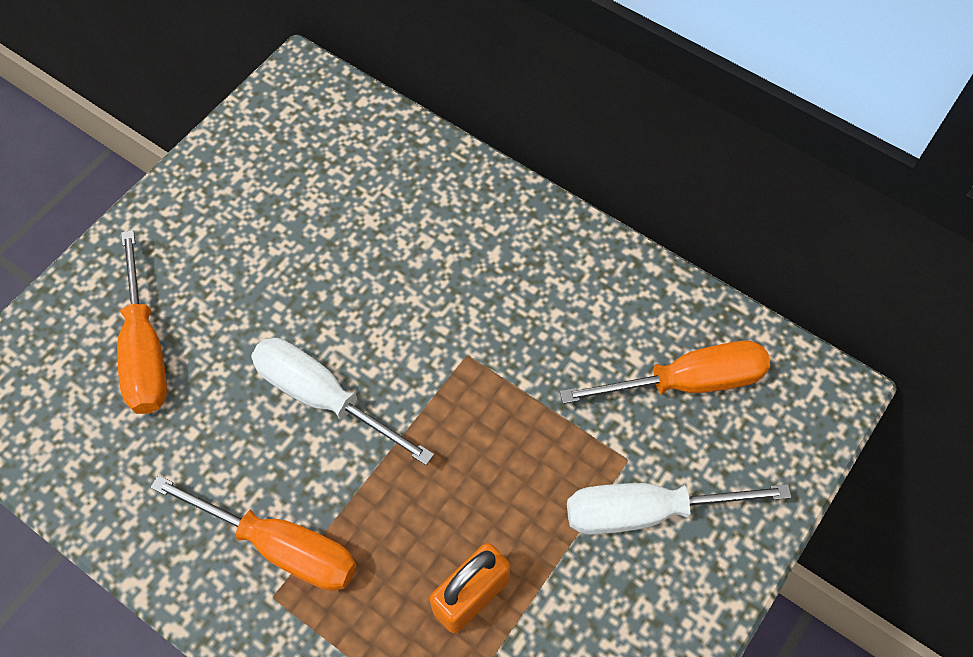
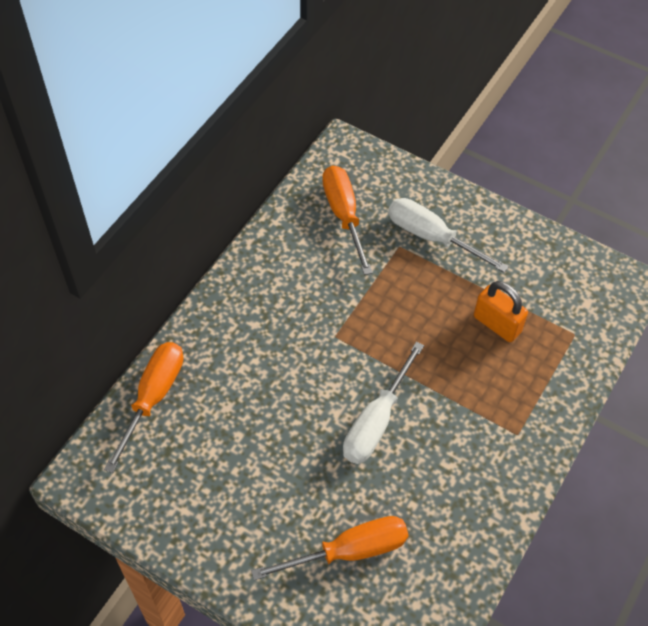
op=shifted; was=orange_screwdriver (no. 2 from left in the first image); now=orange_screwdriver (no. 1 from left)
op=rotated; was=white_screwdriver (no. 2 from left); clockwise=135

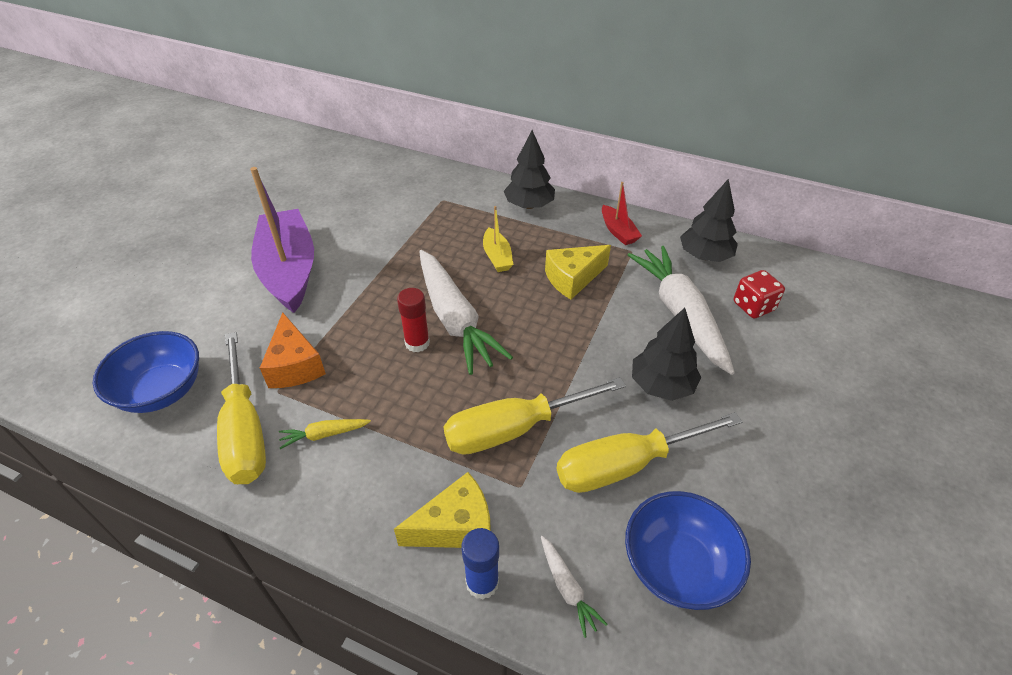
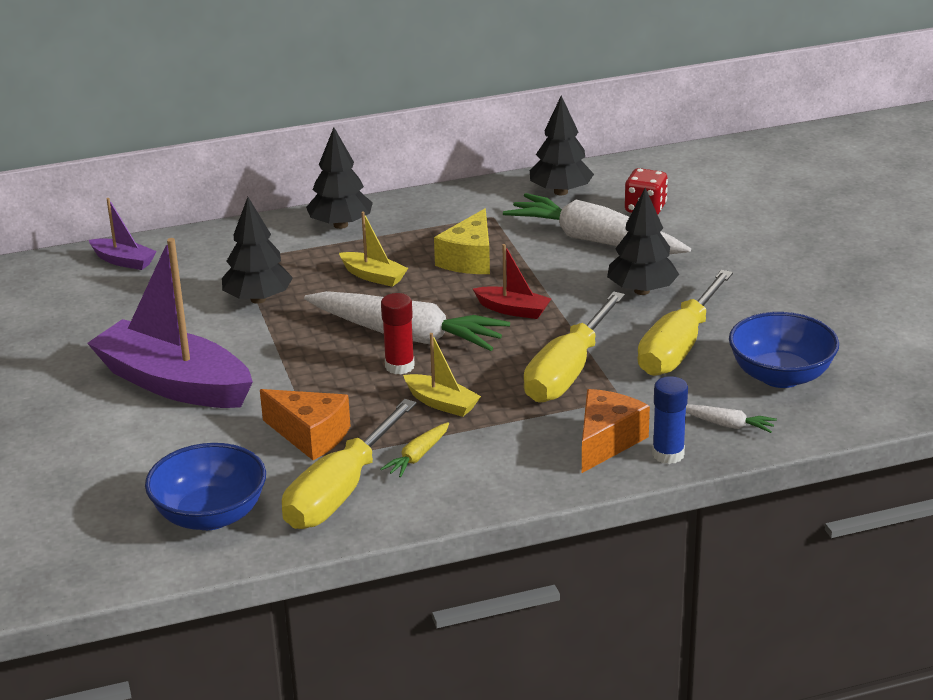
op=new; now=purple_boat (no. 1 from left)
op=new; now=black_tree (no. 1 from left)
op=new; now=yellow_boat (no. 2 from left)
op=shifted; was=red_boat
op=repainted; was=yellow_cheese (no. 1 from left); now=orange_cheese (no. 2 from left)
op=rotated; was=yellow_screwdriver (no. 1 from left); clockwise=90

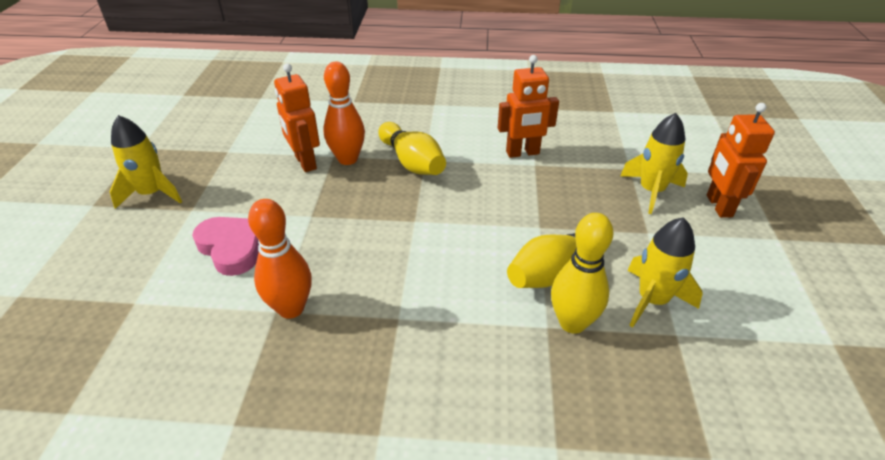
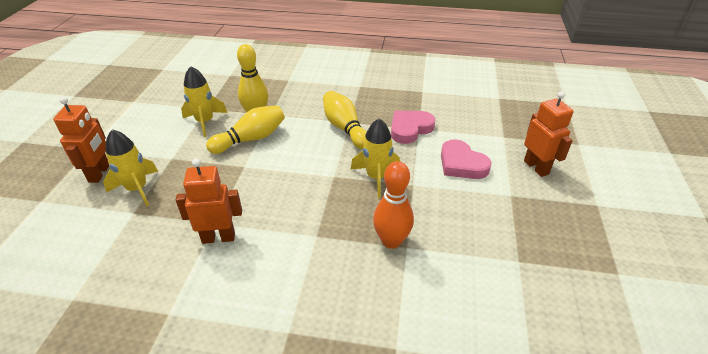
op=shifted; was=yellow_rocket (no. 1 from left in the first image); now=yellow_rocket (no. 3 from left)
op=shifted; was=orange_robot (no. 1 from left in the first image); now=orange_robot (no. 3 from left)
op=shifted; was=yellow_bowling_pin (no. 1 from left in the first image); now=yellow_bowling_pin (no. 3 from left)
op=swapped; was=orange_bowling_pin (no. 1 from left); now=pink_heart (no. 1 from left)

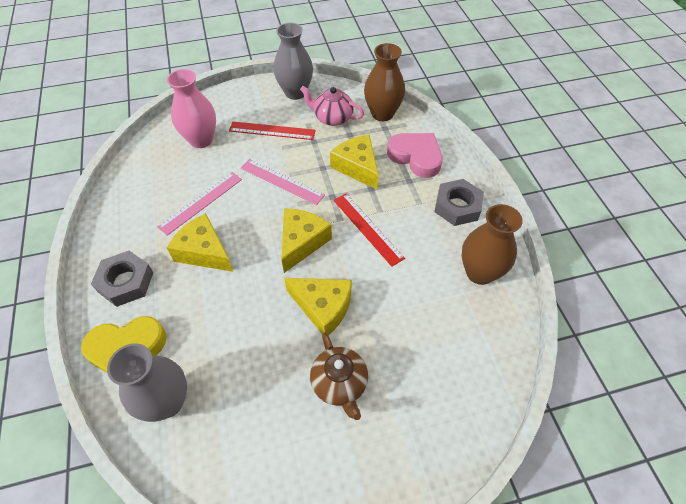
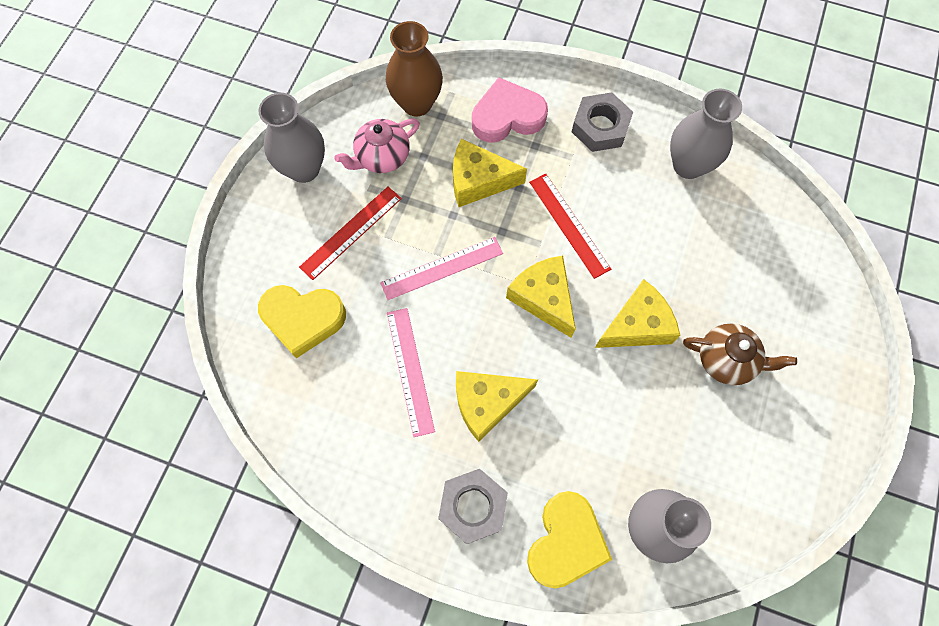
op=swapped; was=pink_vase; now=yellow_heart (no. 1 from left)
op=repainted; was=brown_vase (no. 2 from left); now=grey_vase (no. 3 from left)
op=rotated; was=red_ruler (no. 2 from left); clockwise=60

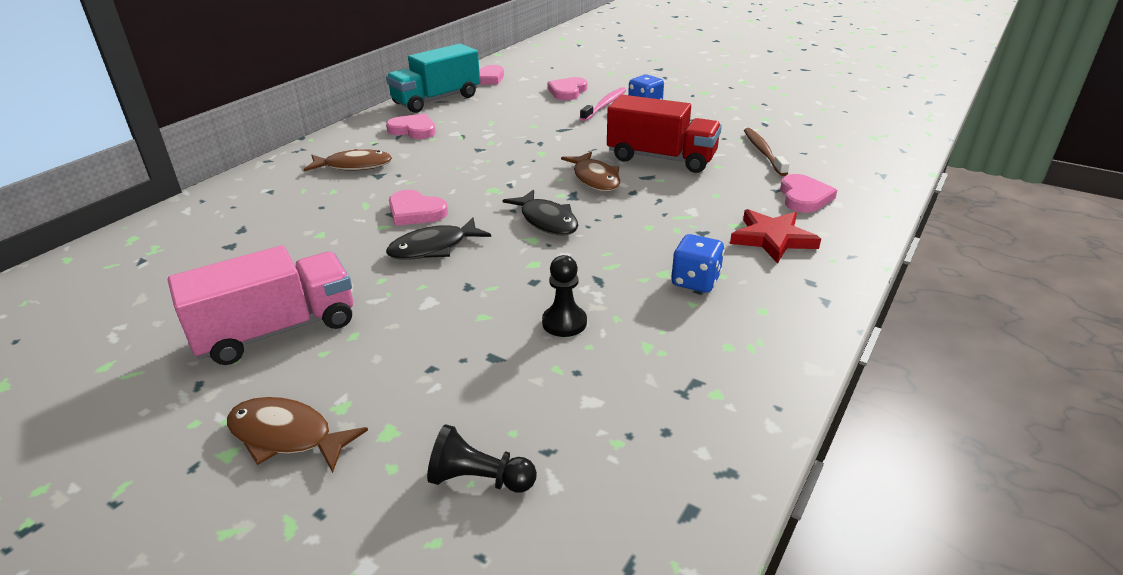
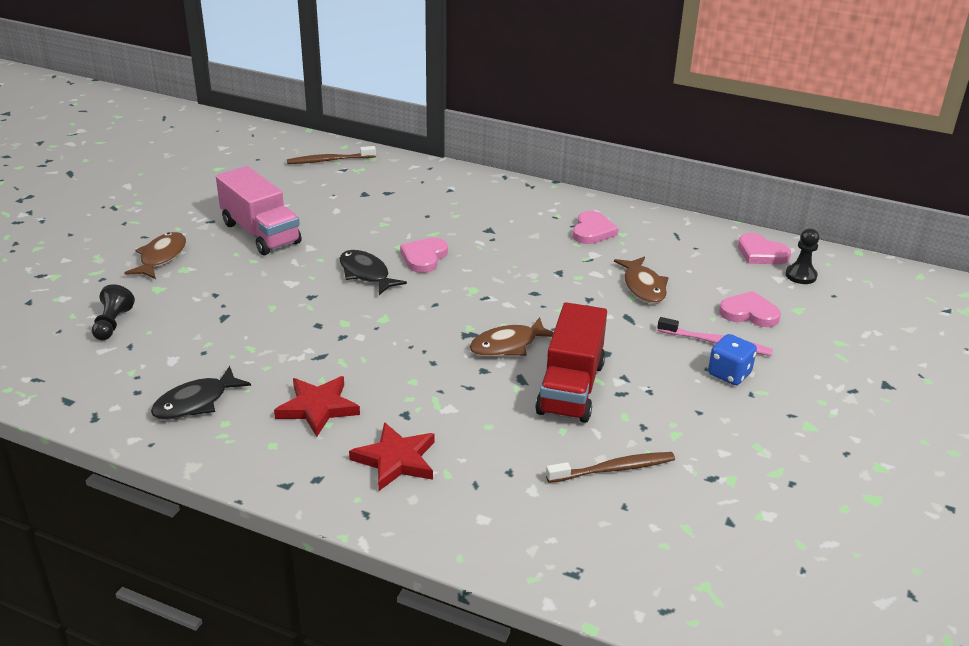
op=gone; was=turquoise_truck
op=gone; was=pink_heart (no. 5 from left)
op=new; now=brown_toothbrush (no. 1 from left)
op=shifted; was=brown_fish (no. 2 from left in the first image); now=brown_fish (no. 3 from left)
op=shifted; was=black_fish (no. 2 from left in the first image); now=black_fish (no. 1 from left)
op=shifted; was=black_pawn (no. 2 from left)
op=swapped; was=blue_dice (no. 2 from left); now=red_star (no. 1 from left)

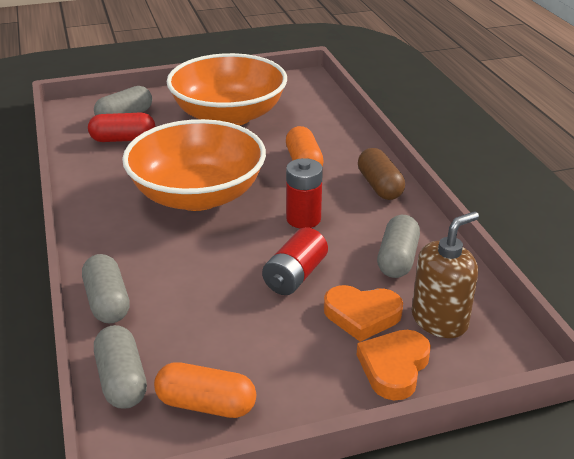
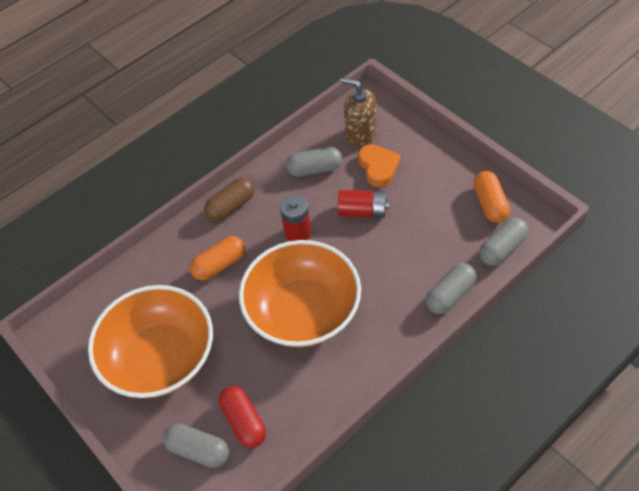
op=gone; was=orange_heart (no. 2 from left)

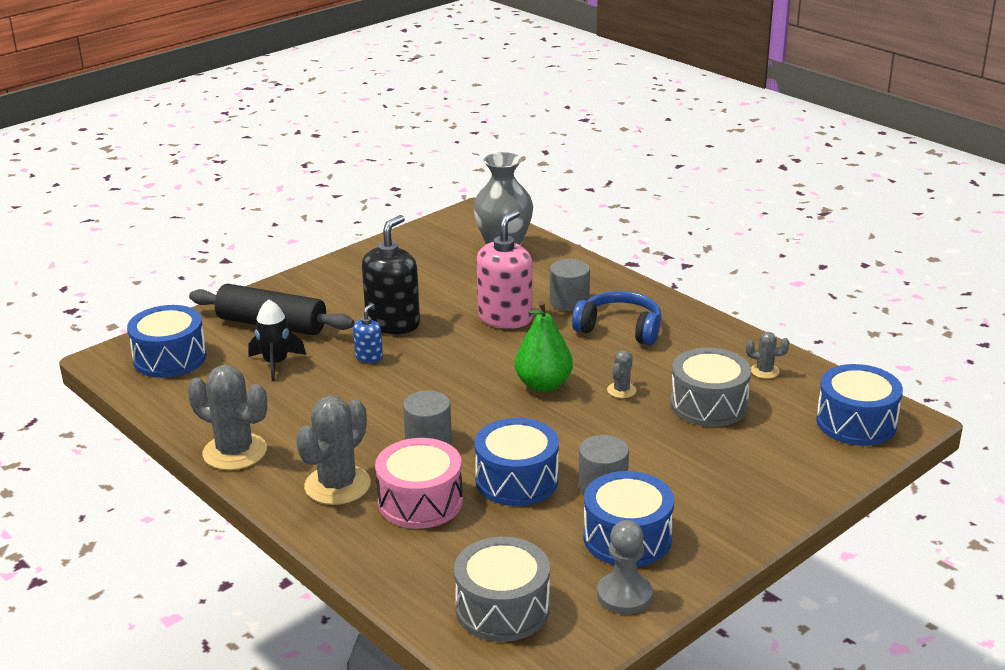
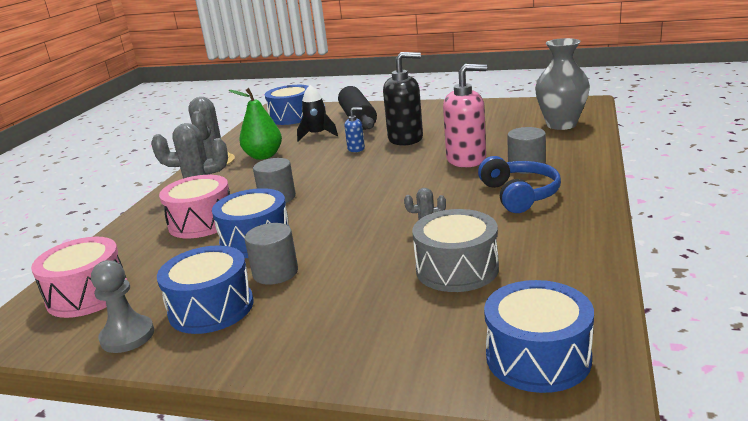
op=gone; was=grey_cactus (no. 4 from left)
op=shifted; was=green_pear
op=repainted; was=grey_drum (no. 1 from left); now=pink_drum (no. 1 from left)

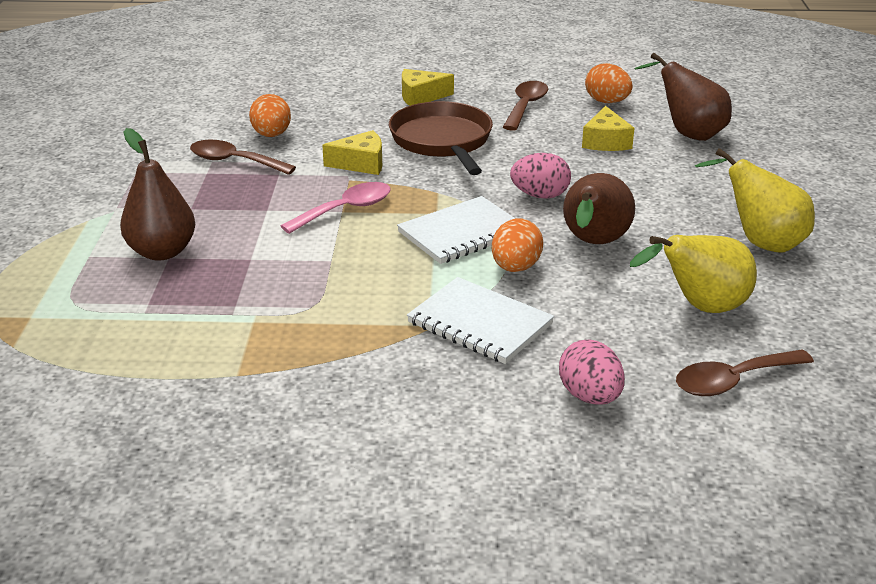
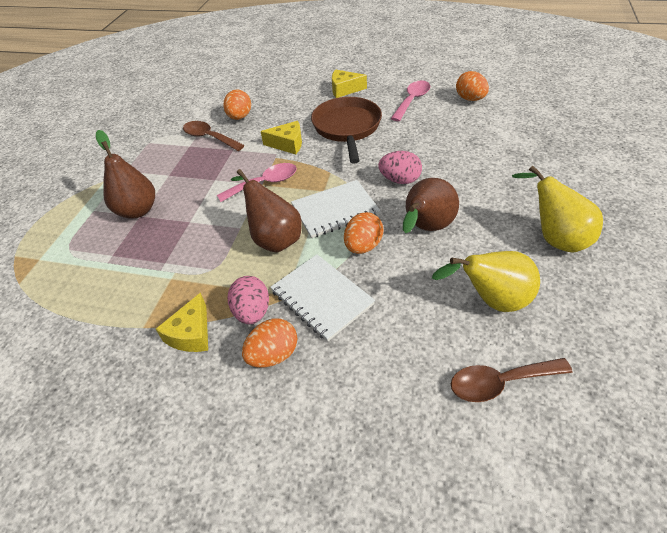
op=new; now=orange_egg (no. 2 from left)
op=shifted; was=pink_egg (no. 2 from left in the first image); now=pink_egg (no. 1 from left)
op=shifted; was=yellow_cheese (no. 3 from left in the first image); now=yellow_cheese (no. 1 from left)
op=shifted; was=brown_pear (no. 3 from left in the first image); now=brown_pear (no. 2 from left)
op=repainted; was=brown_spoon (no. 2 from left); now=pink_spoon (no. 2 from left)

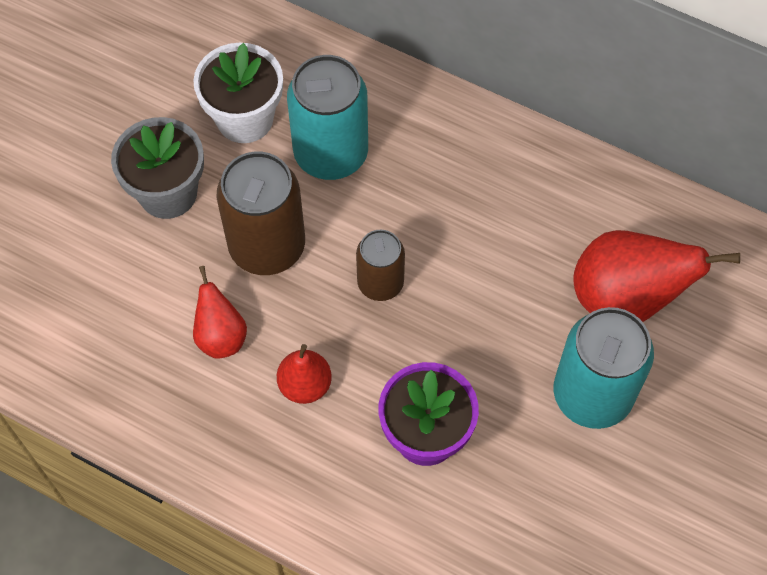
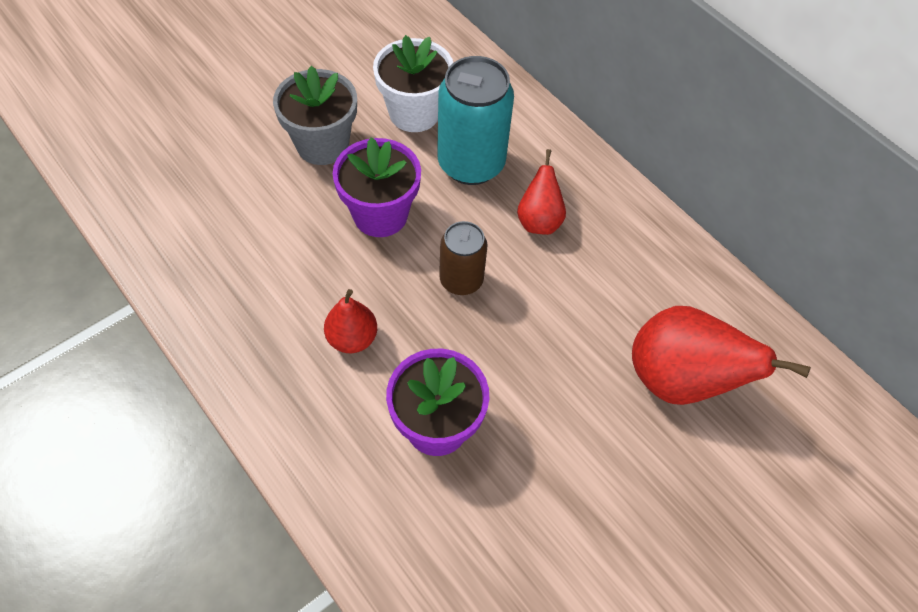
op=gone; was=turquoise_can (no. 2 from left)
op=shifted; was=red_pear (no. 1 from left in the first image); now=red_pear (no. 2 from left)
op=swapped; was=brown_can (no. 1 from left); now=purple_flower_pot (no. 1 from left)

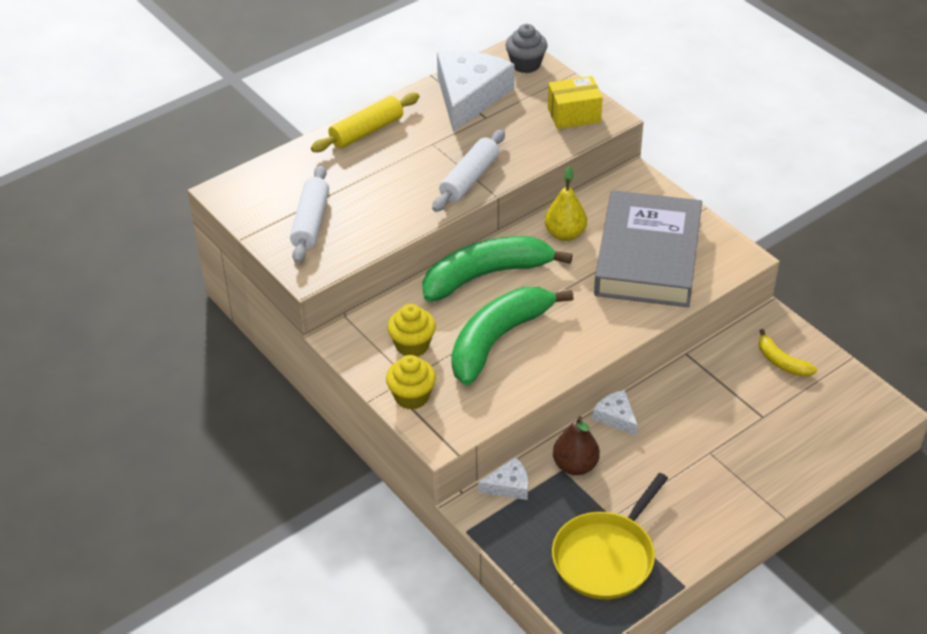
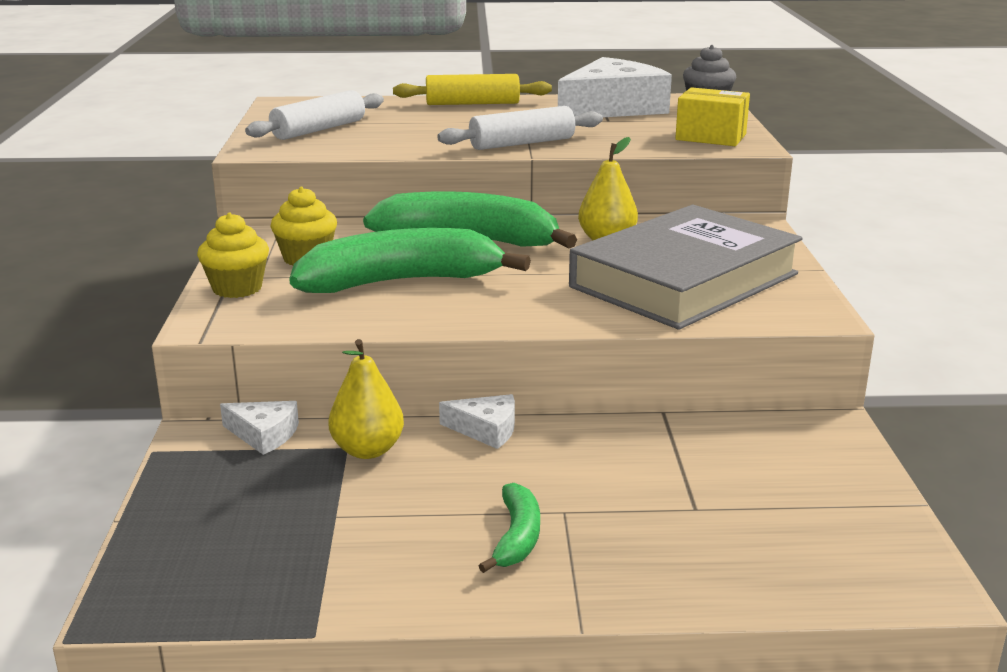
op=gone; was=yellow_pan
op=gone; was=yellow_banana
op=new; now=green_banana (no. 3 from left)
op=repainted; was=brown_pear; now=yellow_pear (no. 1 from left)
op=rotated; was=white_cheese (no. 3 from left in the first image); clockwise=105

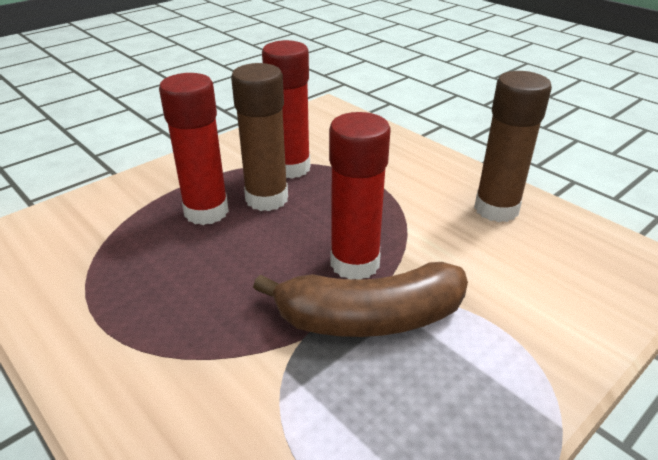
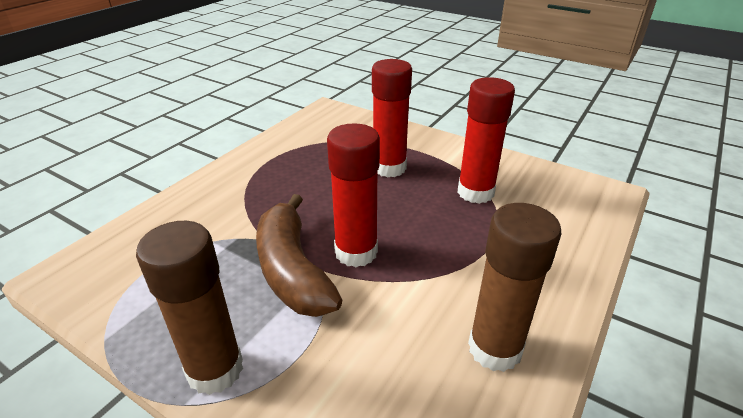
op=shifted; was=brown_glue_stick (no. 1 from left)

